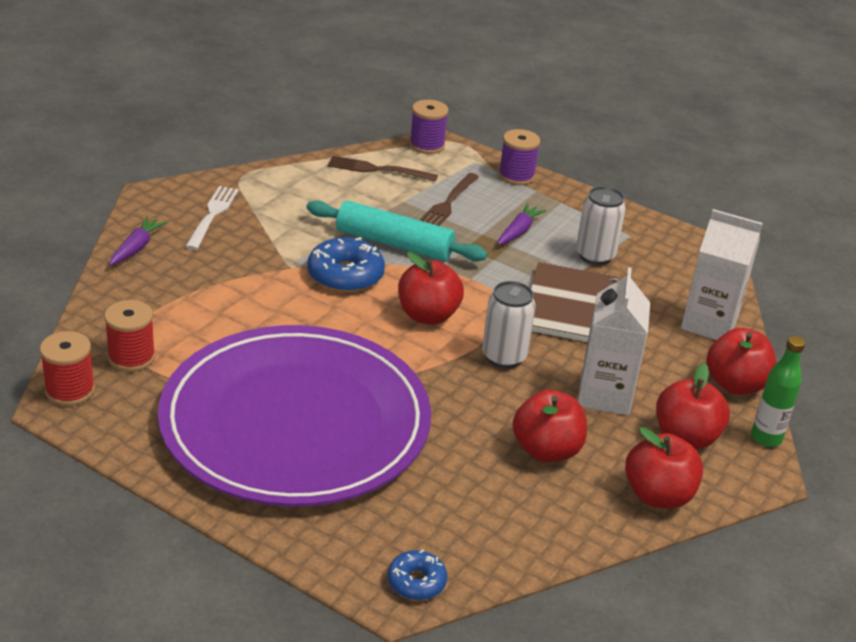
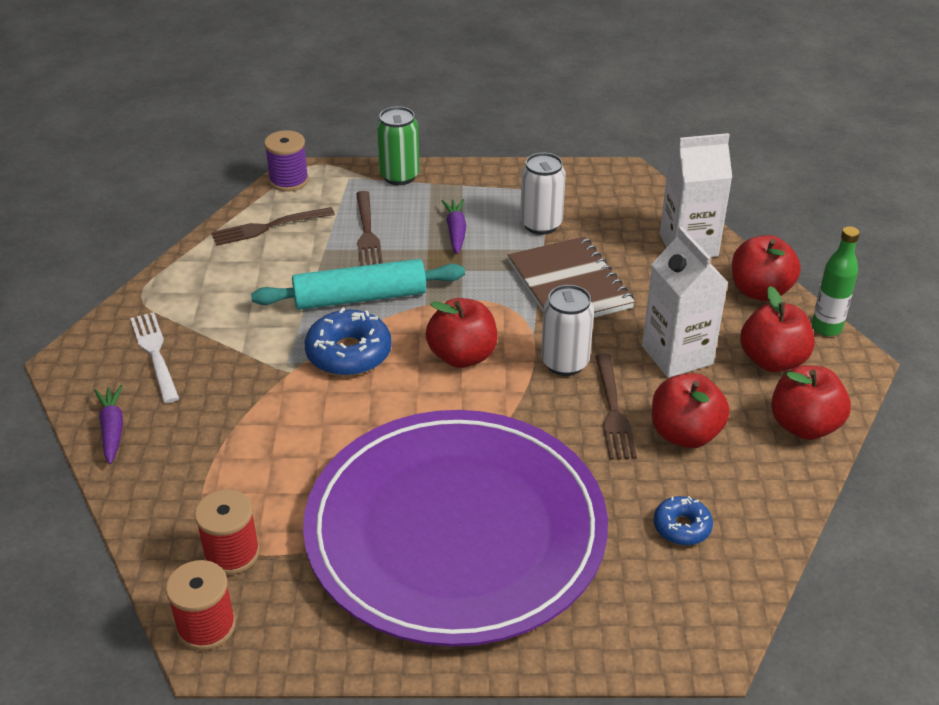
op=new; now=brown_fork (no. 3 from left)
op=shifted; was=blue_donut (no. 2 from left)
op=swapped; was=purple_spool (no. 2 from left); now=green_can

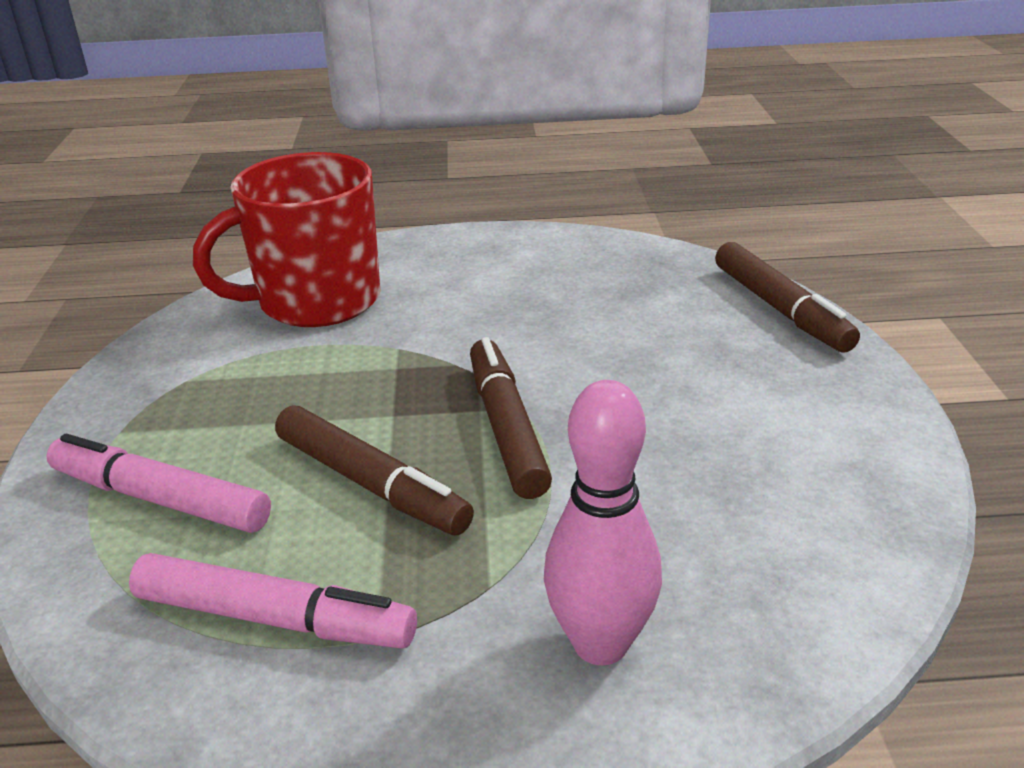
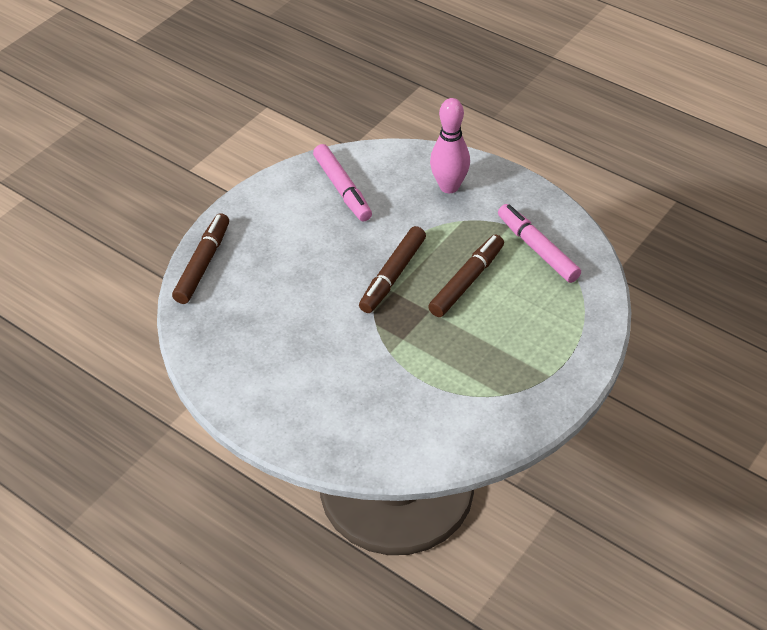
op=gone; was=red_mug
op=shifted; was=pink_marker (no. 1 from left)
op=rotated; was=brown_marker (no. 1 from left in the first image); clockwise=45

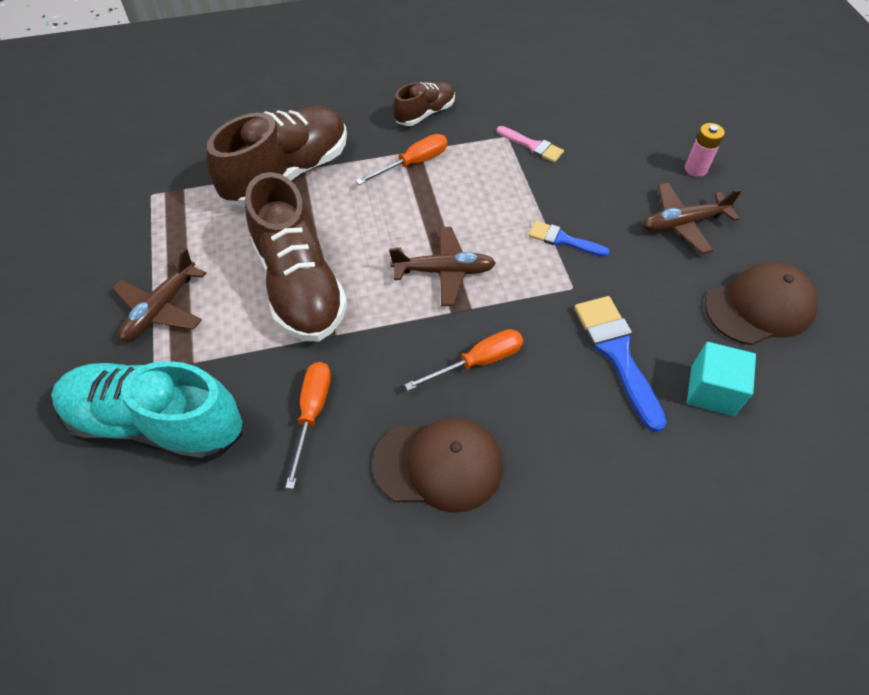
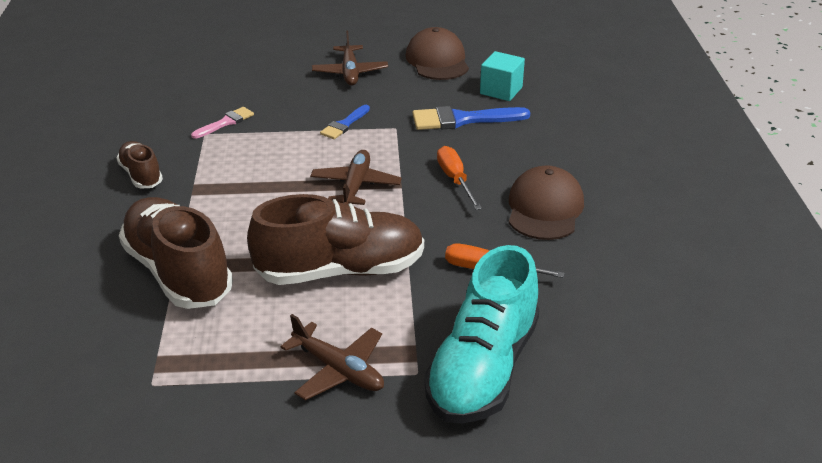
op=gone; was=orange_screwdriver (no. 2 from left)
op=gone; was=pink_battery

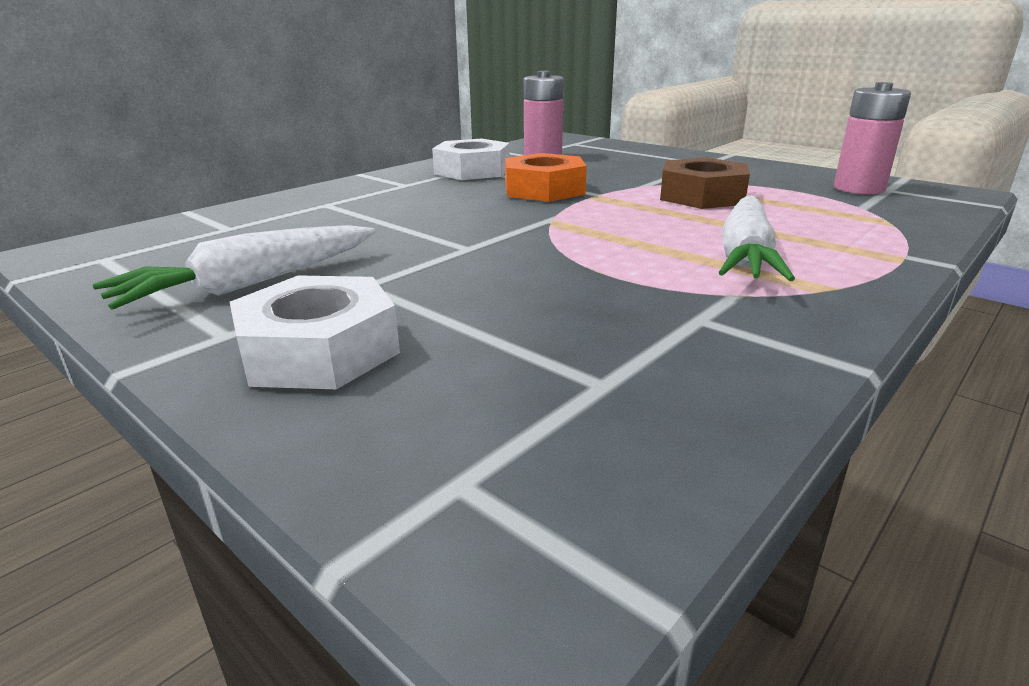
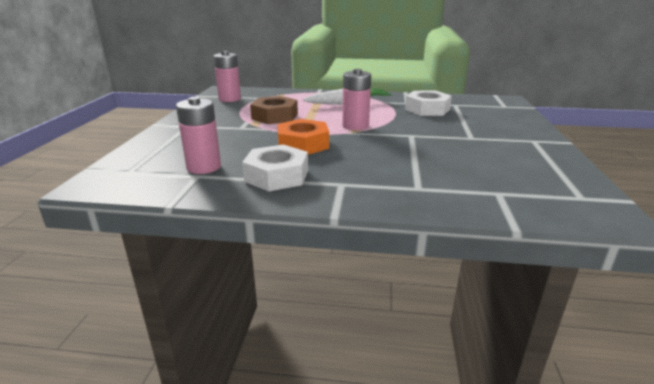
op=gone; was=white_carrot (no. 1 from left)
op=new; now=pink_battery (no. 3 from left)
op=shifted; was=white_nut (no. 1 from left in the first image); now=white_nut (no. 2 from left)

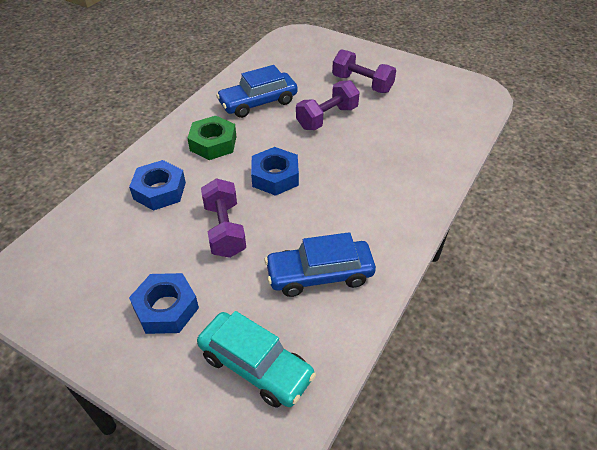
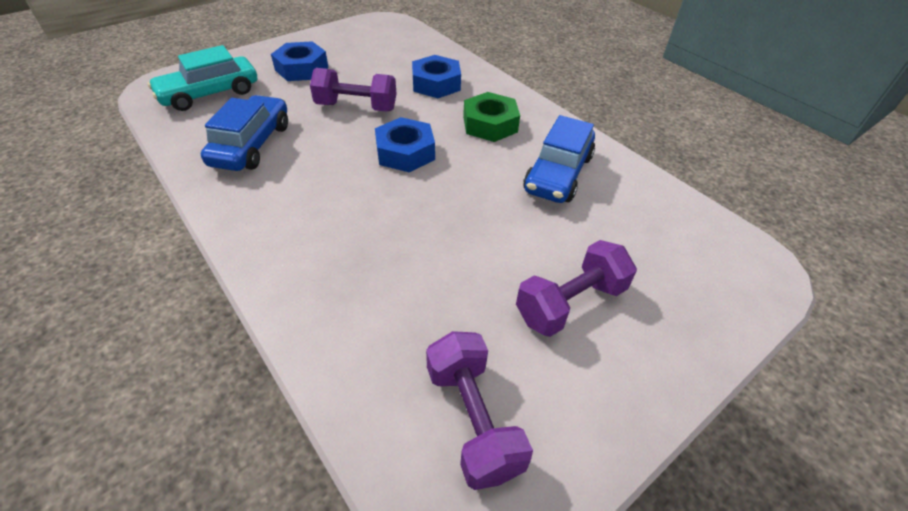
op=shifted; was=purple_dumbbell (no. 2 from left)
op=rotated; was=blue_car (no. 1 from left in the first image); clockwise=-150

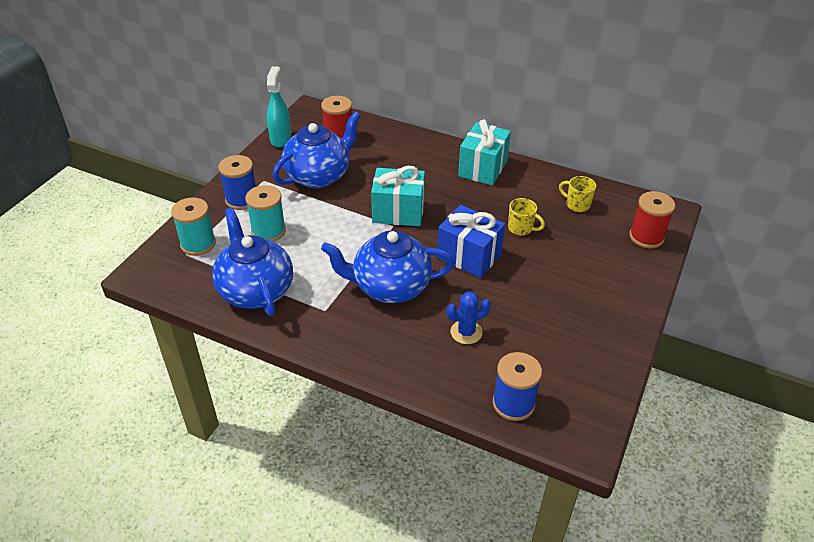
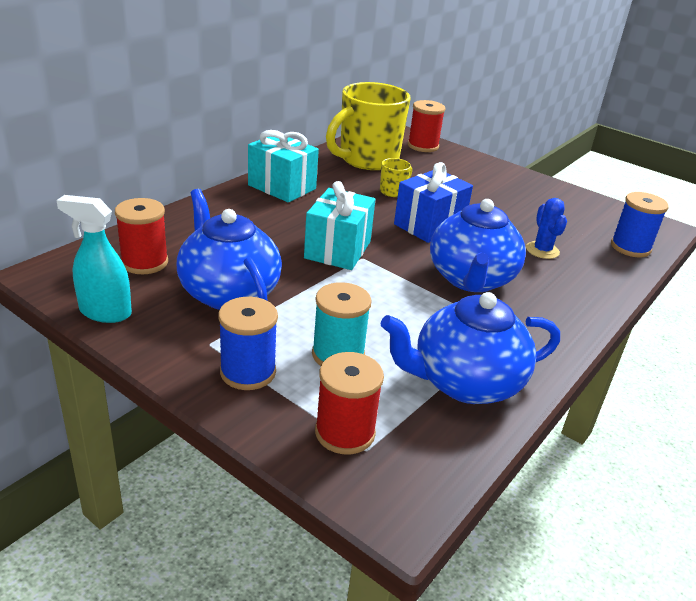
op=repainted; was=turquoise_spool (no. 1 from left); now=red_spool (no. 2 from left)
op=scaled; was=yellow_mug (no. 2 from left in the first image); ratio=2.43

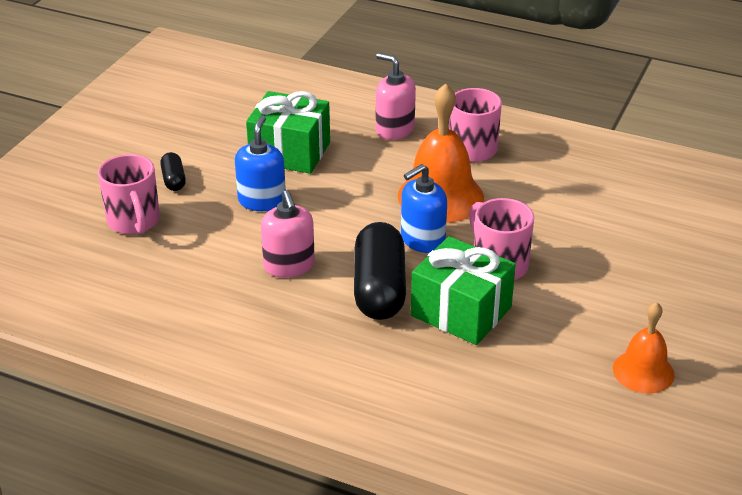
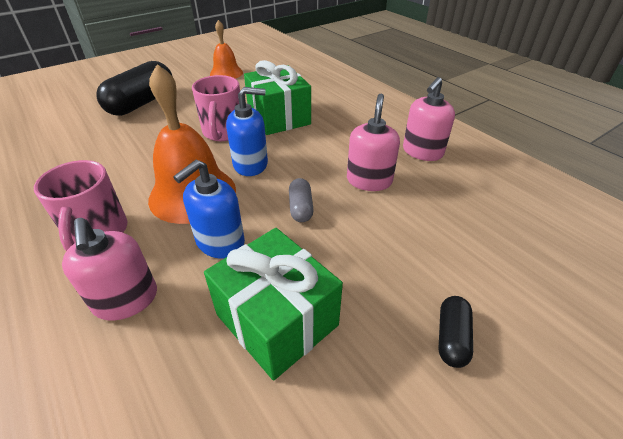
op=gone; was=pink_mug (no. 1 from left)
op=new; now=grey_capsule
op=new; now=pink_soap_dispenser (no. 3 from left)
op=shifted; was=blue_soap_dispenser (no. 1 from left)
op=shifted; was=black_capsule (no. 2 from left in the first image); now=black_capsule (no. 1 from left)

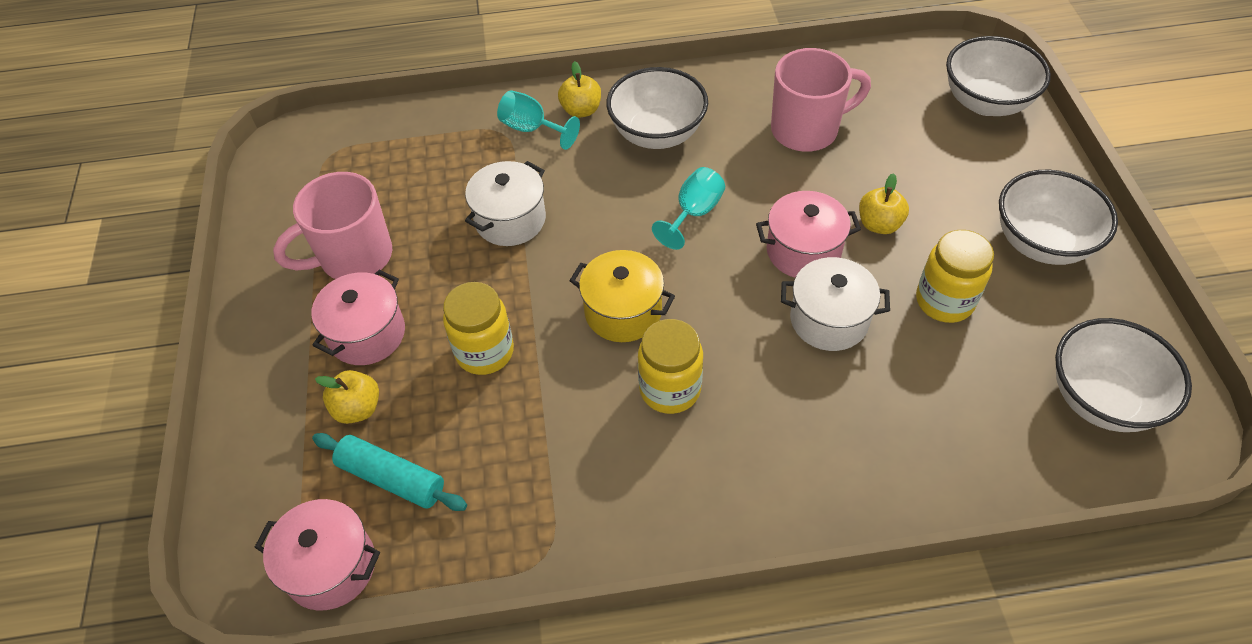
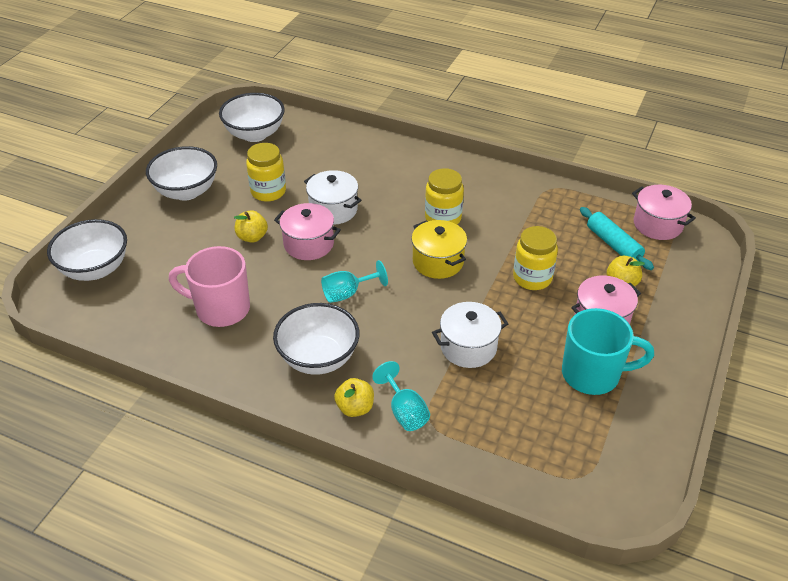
op=repainted; was=pink_mug (no. 1 from left); now=turquoise_mug

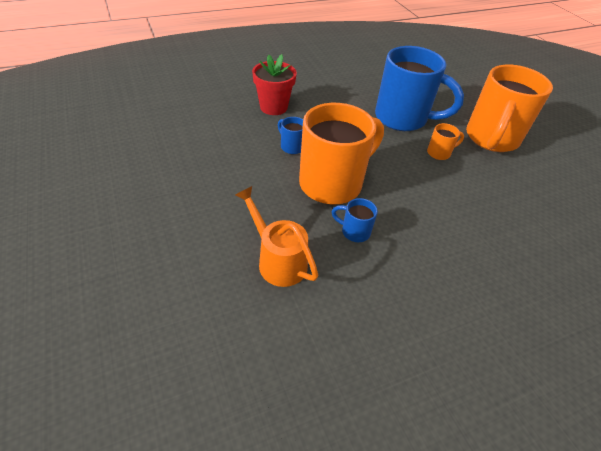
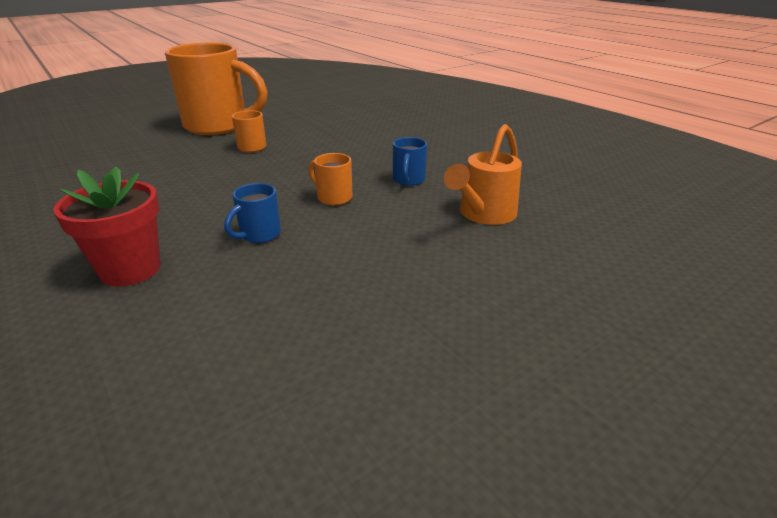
op=gone; was=blue_mug (no. 3 from left)
op=scaled; was=orange_mug (no. 1 from left in the first image); ratio=0.42

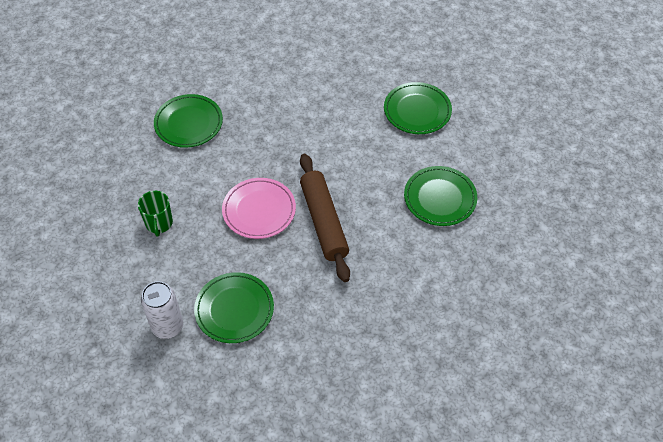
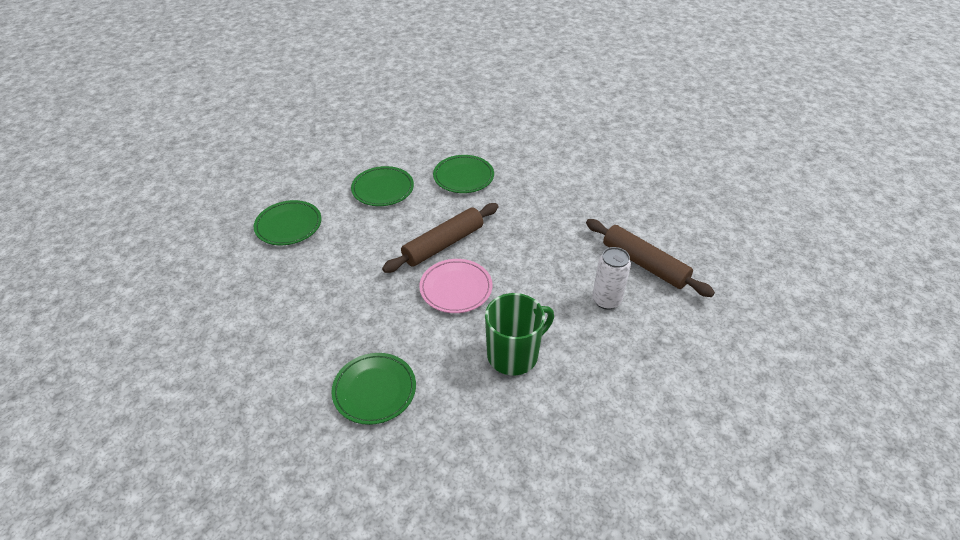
op=new; now=brown_rolling_pin (no. 2 from left)
op=shifted; was=green_plate (no. 2 from left in the first image); now=green_plate (no. 4 from left)
op=scaled; was=green_mug; ratio=1.72

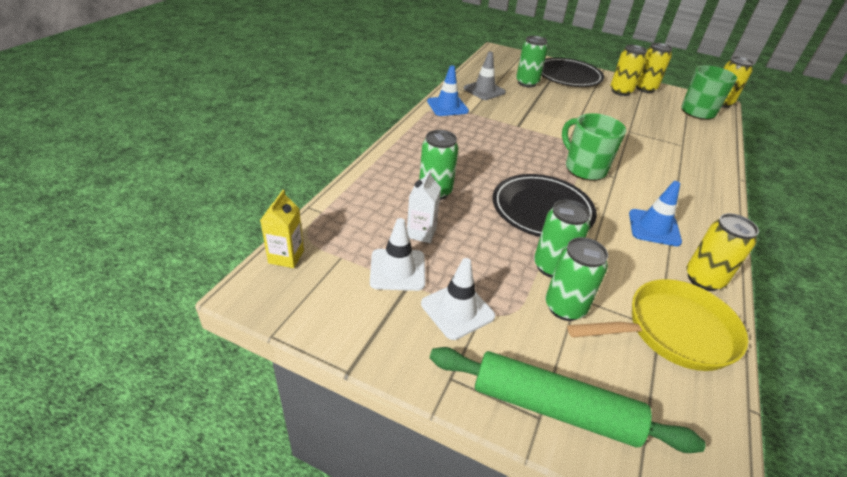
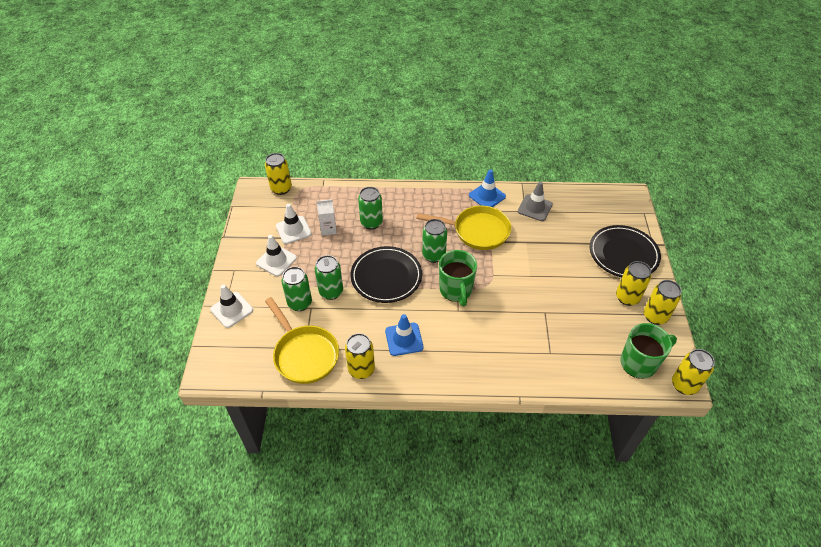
op=new; now=yellow_pan (no. 2 from left)
op=shifted; was=green_can (no. 2 from left in the first image); now=green_can (no. 4 from left)
op=swapped; was=yellow_carton; now=yellow_can (no. 1 from left)
op=swapped; was=green_rolling_pin; now=white_traffic_cone (no. 1 from left)
op=rotated; was=green_mug (no. 1 from left); clockwise=135

